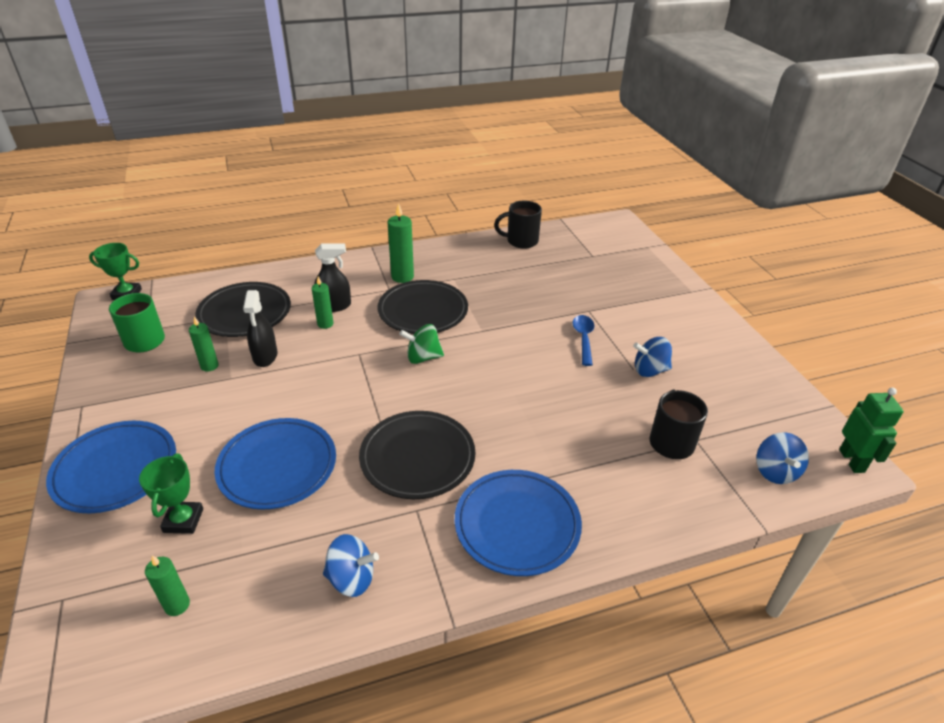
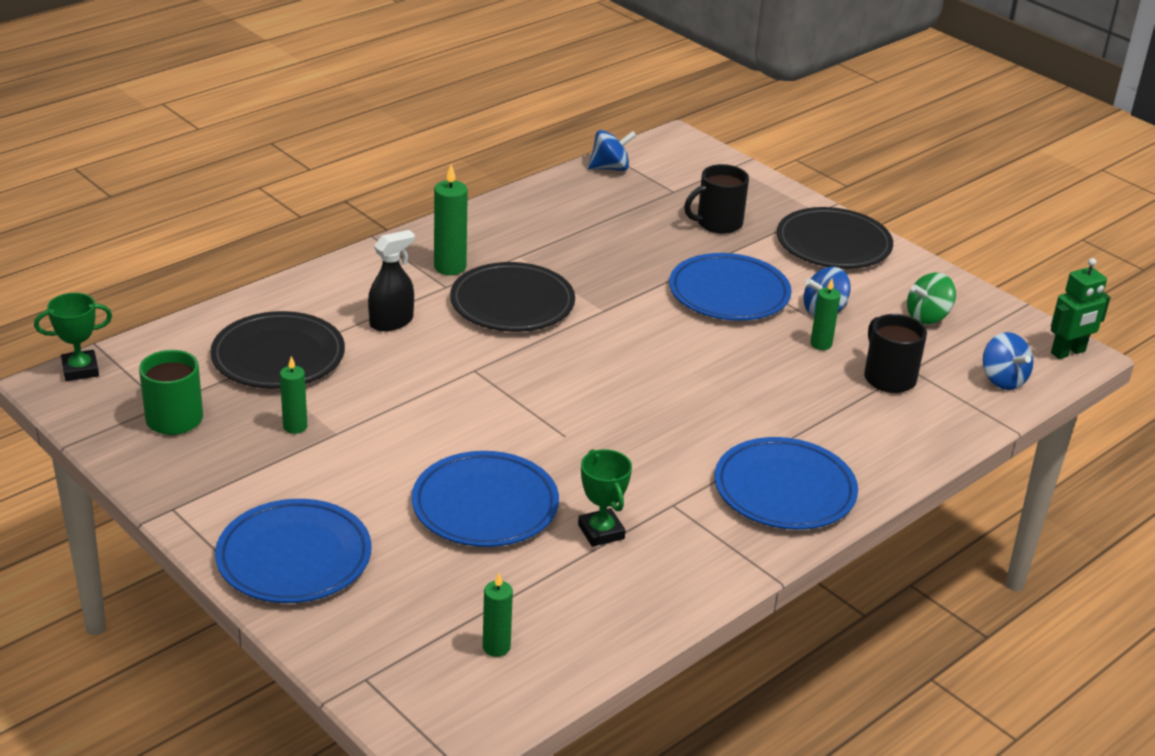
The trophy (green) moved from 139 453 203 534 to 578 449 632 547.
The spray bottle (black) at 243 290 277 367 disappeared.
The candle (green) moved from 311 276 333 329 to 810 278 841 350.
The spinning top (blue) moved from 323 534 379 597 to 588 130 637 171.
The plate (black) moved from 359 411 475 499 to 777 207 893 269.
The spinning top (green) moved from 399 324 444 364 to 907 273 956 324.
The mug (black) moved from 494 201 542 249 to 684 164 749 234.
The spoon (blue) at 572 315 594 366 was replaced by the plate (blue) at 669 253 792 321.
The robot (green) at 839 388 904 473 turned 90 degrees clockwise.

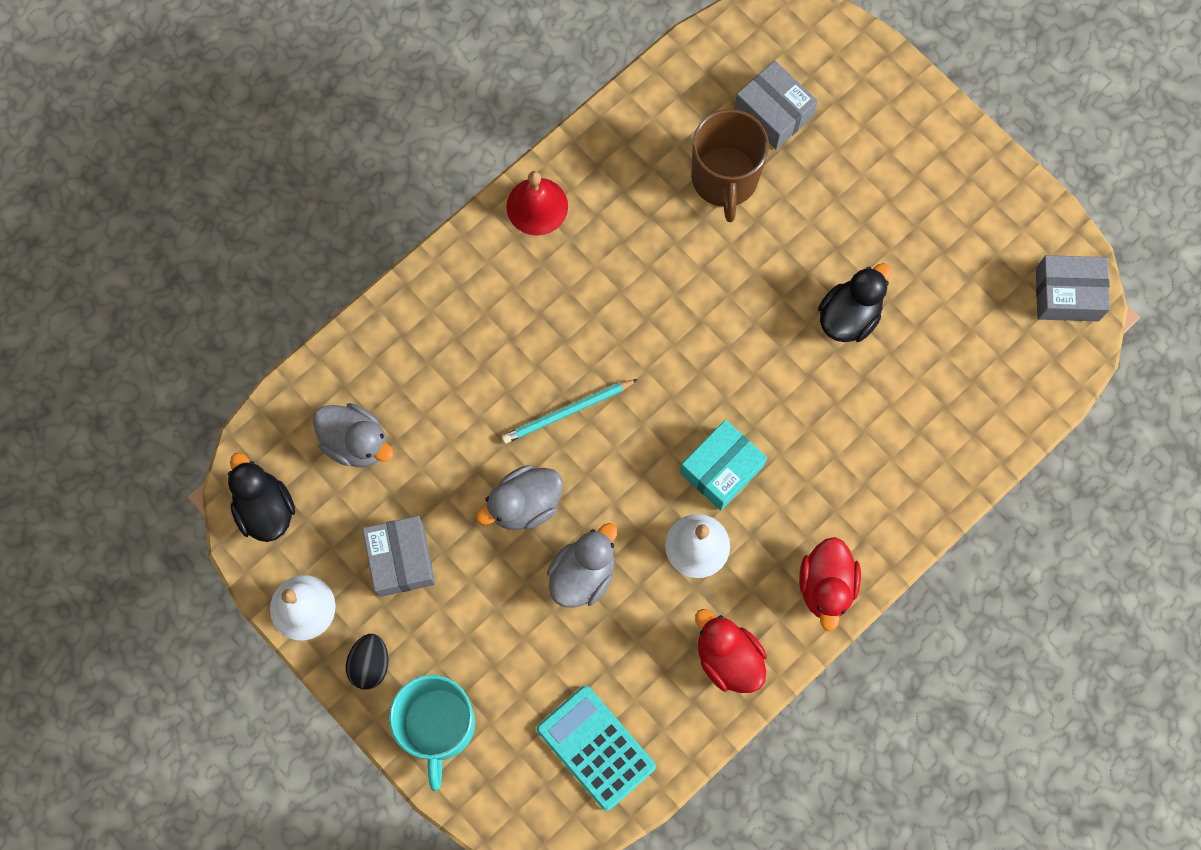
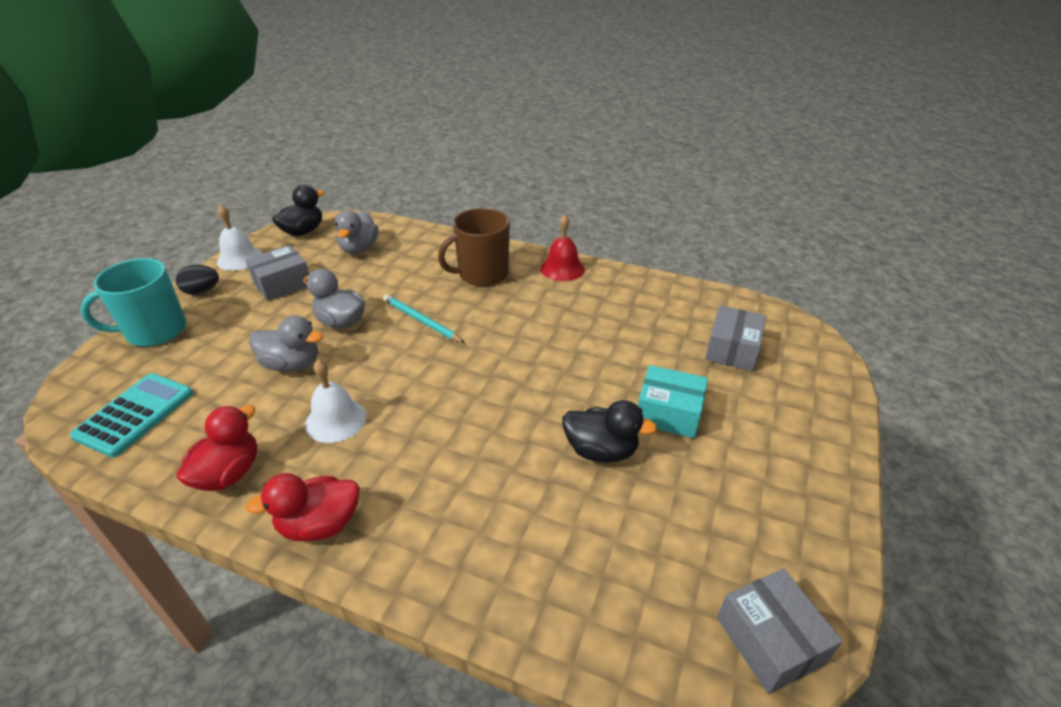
The box (turquoise) moved from 680 420 767 510 to 638 365 708 438.
The mug (brown) moved from 691 109 769 222 to 438 208 510 286.

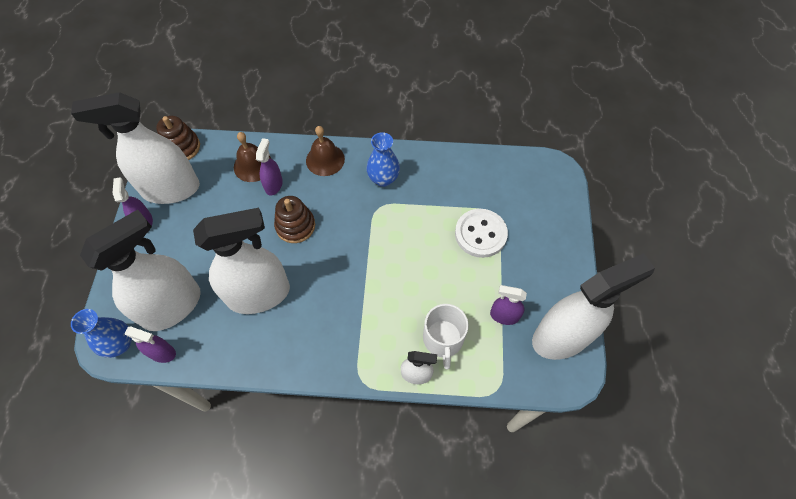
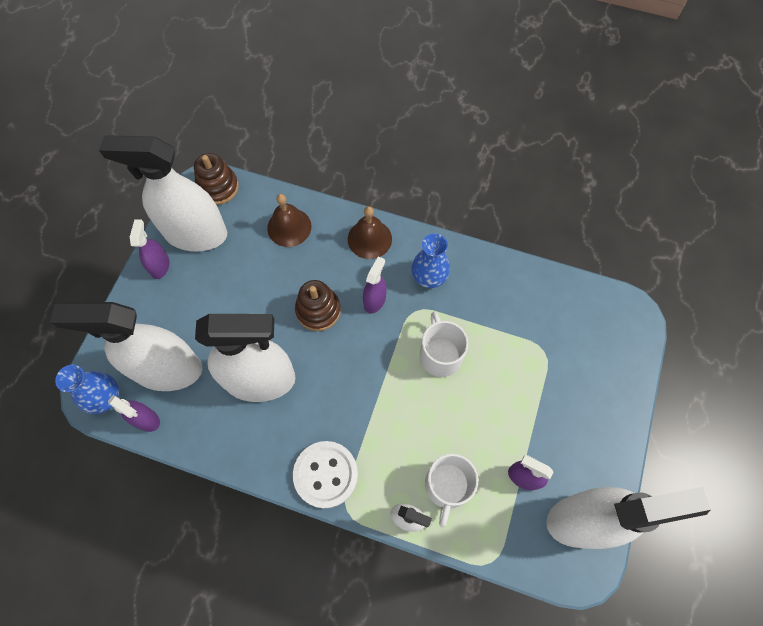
The spray bottle (white) at 80 210 201 331 turned 150 degrees counterclockwise.
The spray bottle (purple) moved from 256 138 283 196 to 363 256 387 314.
The button (white) moved from 455 209 508 258 to 293 441 358 508.
The mug (white) at 419 311 468 377 appeared.

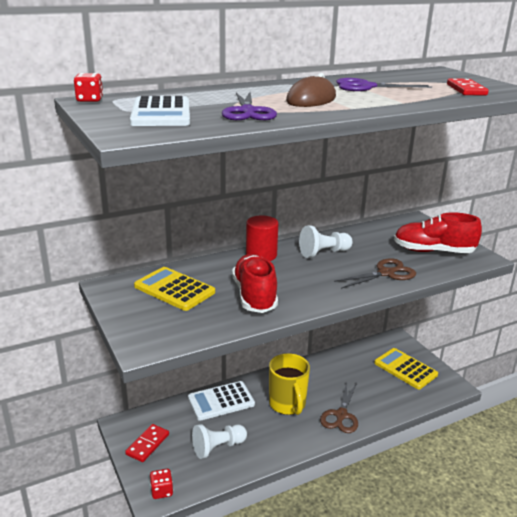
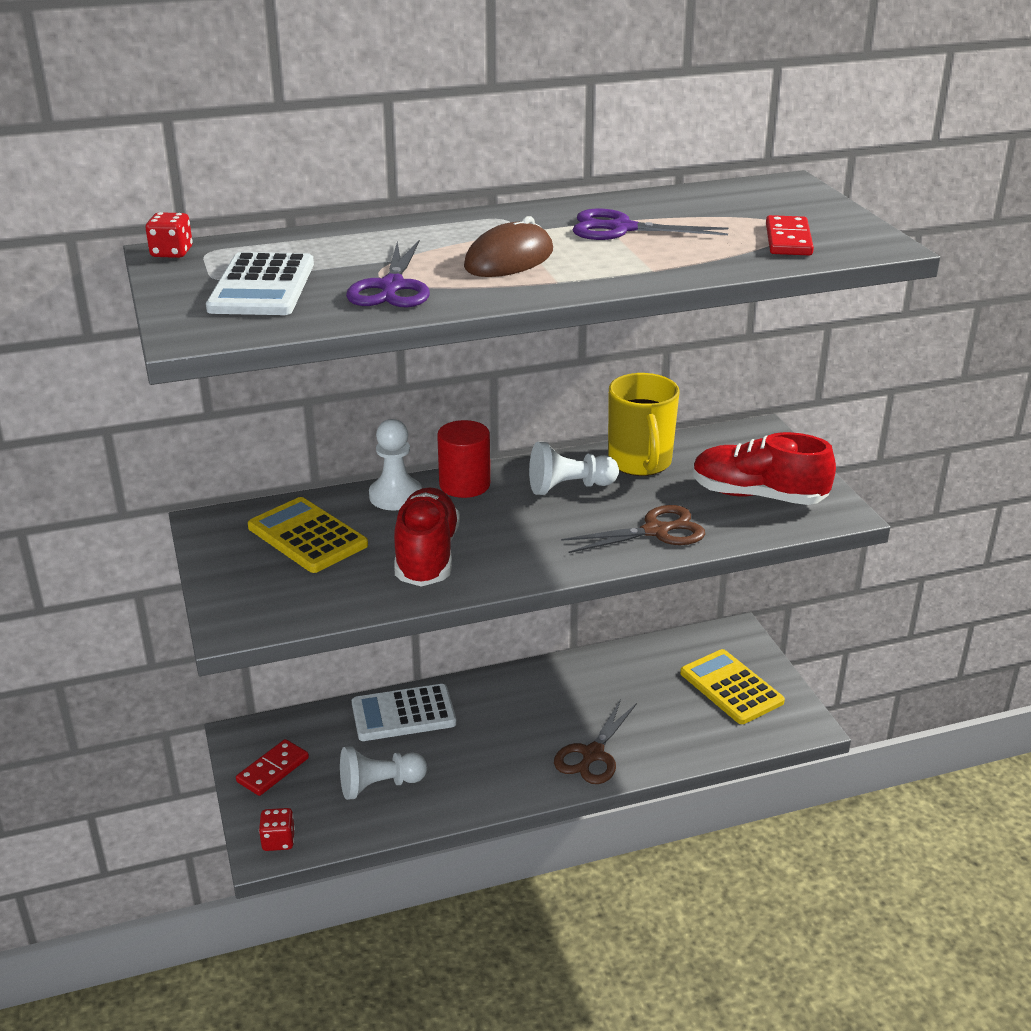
The mug (yellow) moved from 269 353 310 415 to 608 373 680 476.
The pawn (white) at 369 419 422 510 appeared.

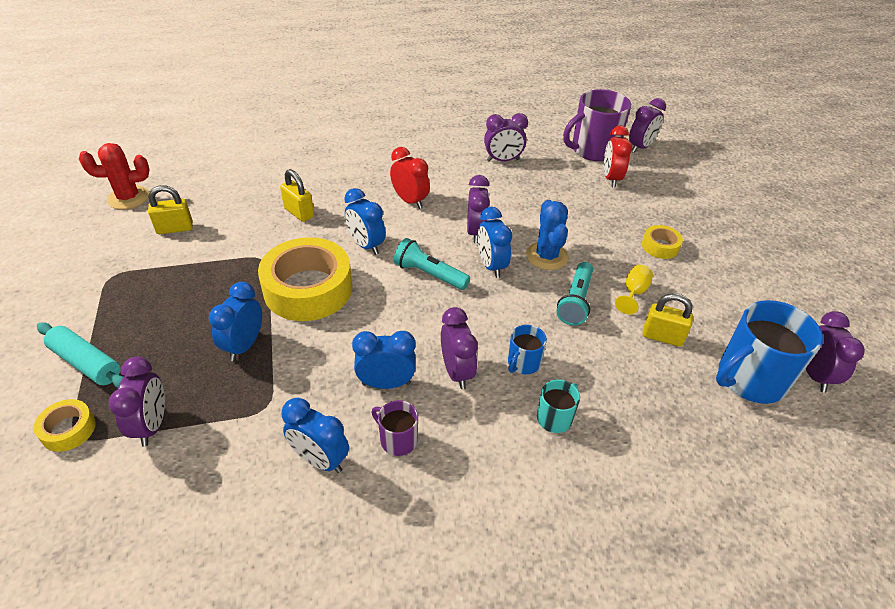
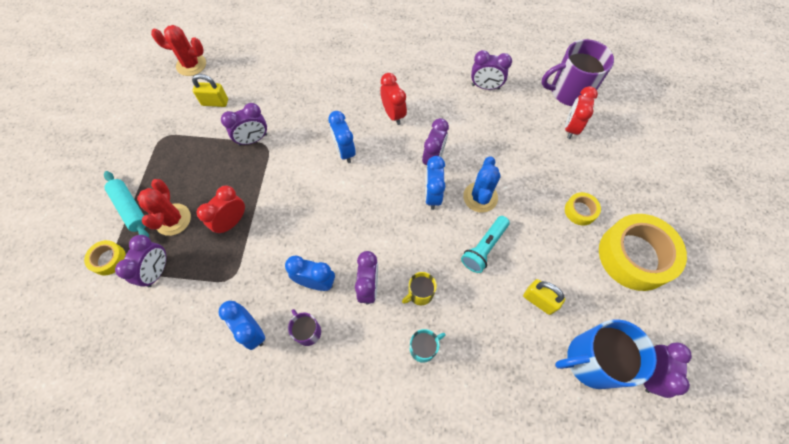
The clock (blue) at 208 282 262 361 became the clock (red) at 197 186 245 234.
The tape (yellow) moved from 258 237 352 321 to 599 214 687 291.
The padlock (yellow) at 280 169 314 222 disappeared.
The flashlight (turquoise) at 394 238 470 290 disappeared.
The mug (blue) at 508 325 547 374 became the mug (yellow) at 402 272 437 305.
The goblet (yellow) at 615 265 653 314 disappeared.
The clock (purple) moved from 629 98 666 153 to 221 103 267 146.
The cactus (red) at 137 179 191 236 appeared.

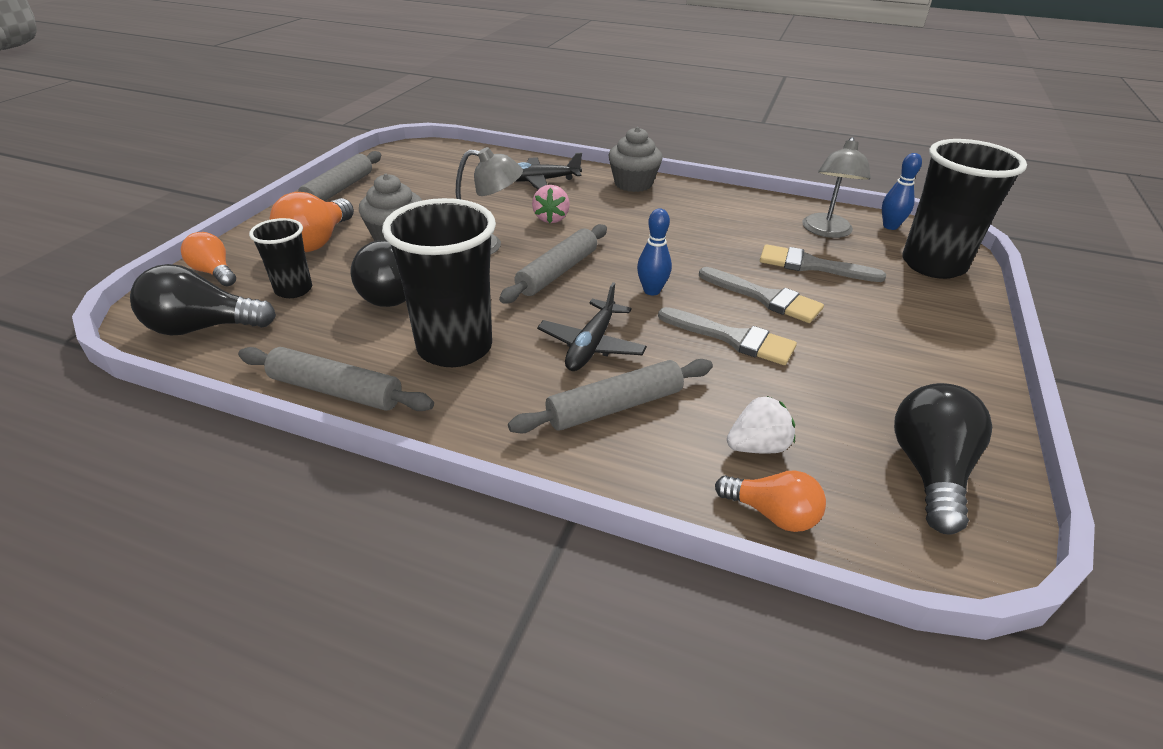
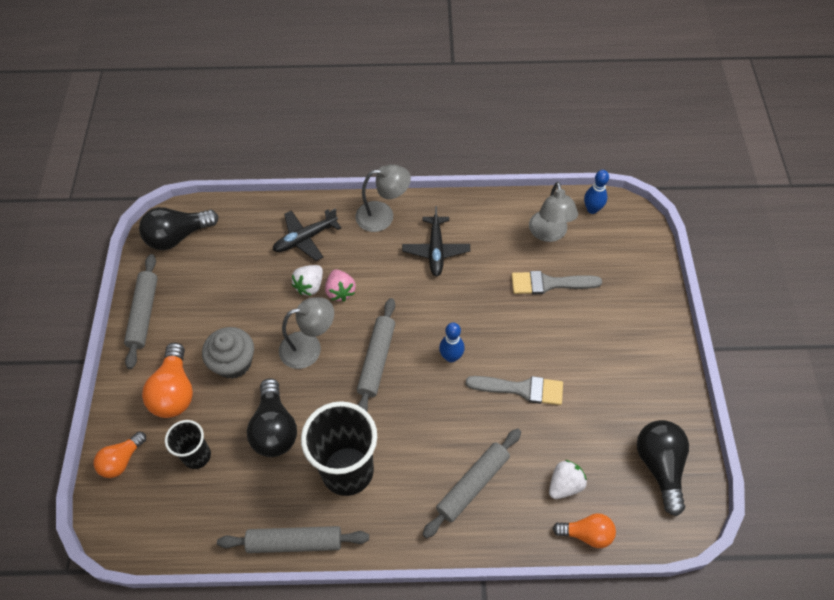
The light bulb (black) moved from 130 264 276 336 to 139 207 218 250.
The light bulb (orange) at 181 232 236 287 turned 75 degrees counterclockwise.
The plane (black) moved from 537 282 647 371 to 402 206 470 277.
The cupcake (grey) at 608 127 663 192 was replaced by the lamp (grey) at 355 164 411 232.
The brush (grey) at 699 267 824 323 disappeared.
The cup (black) at 902 139 1027 279 disappeared.
The strawberry (white) at 292 265 323 296 appeared.

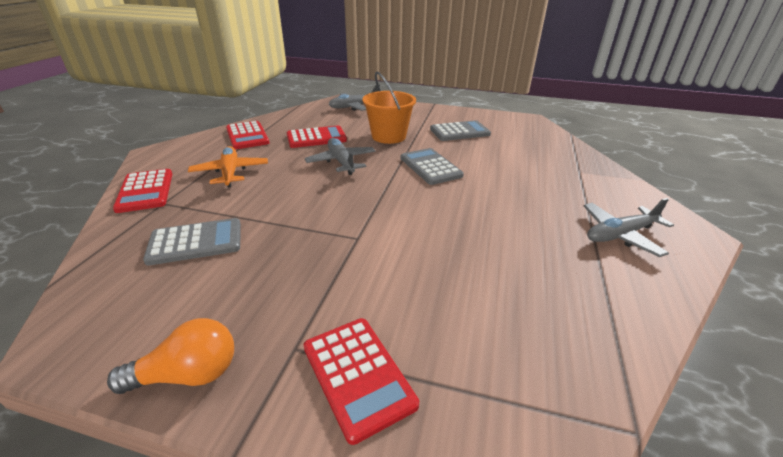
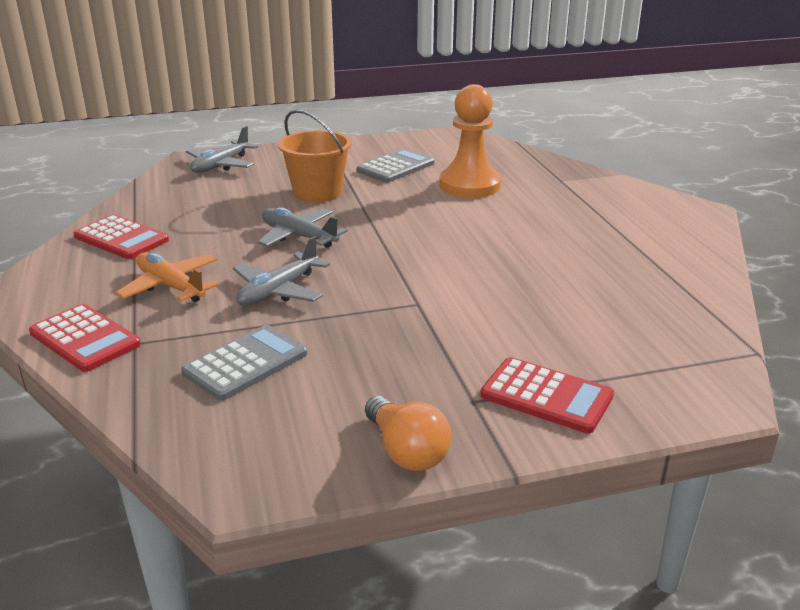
The light bulb (orange) at 107 318 234 394 turned 105 degrees clockwise.
The calculator (red) at 287 126 347 148 disappeared.
The calculator (grey) at 401 148 464 185 disappeared.
The plane (grey) moved from 583 198 674 257 to 233 236 330 306.
The pawn (orange) at 439 84 501 198 appeared.

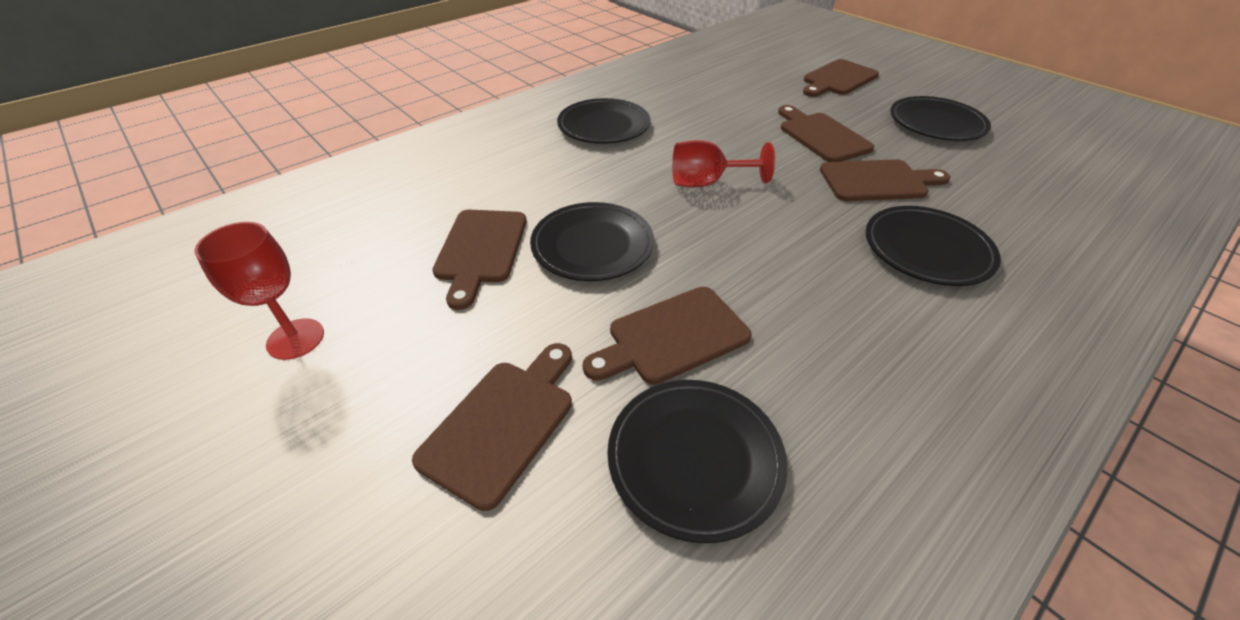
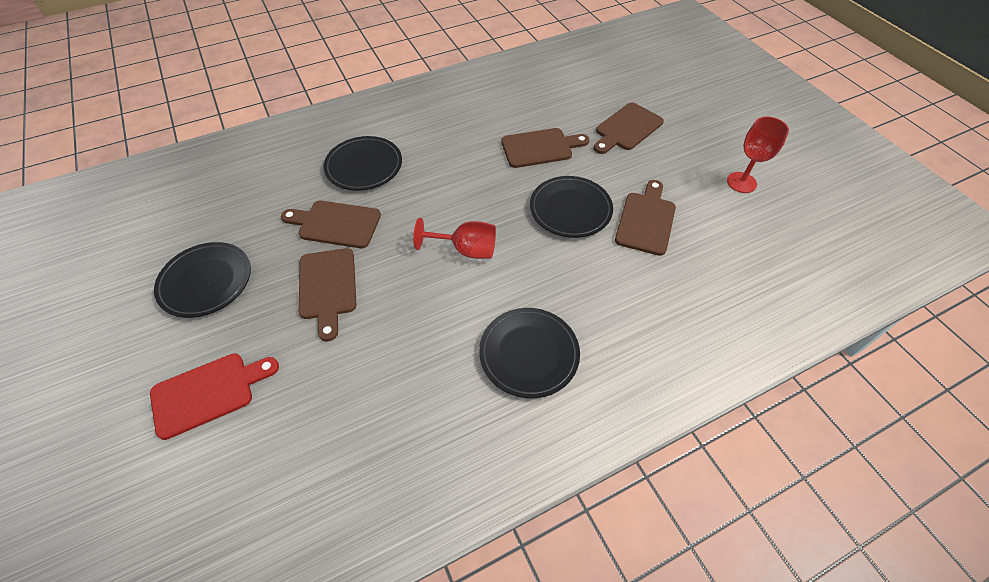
The plate (black) at 607 380 787 543 disappeared.
The cutting board (brown) at 803 59 879 97 became the cutting board (red) at 150 353 279 440.

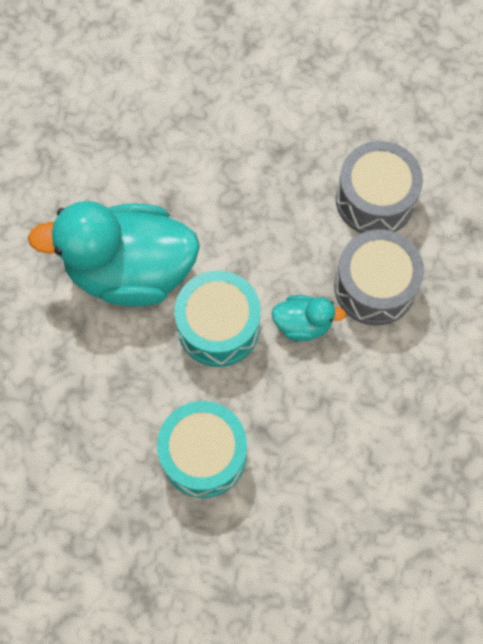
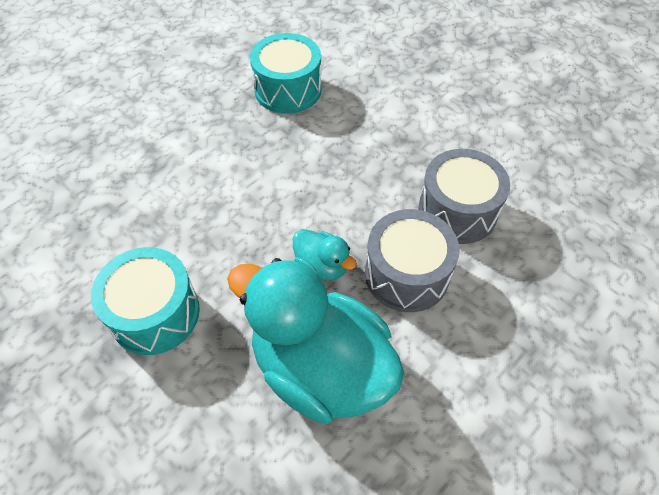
The duck (turquoise) moved from 28 201 200 307 to 227 258 405 423.
The drum (turquoise) moved from 174 270 261 367 to 250 33 322 114.

